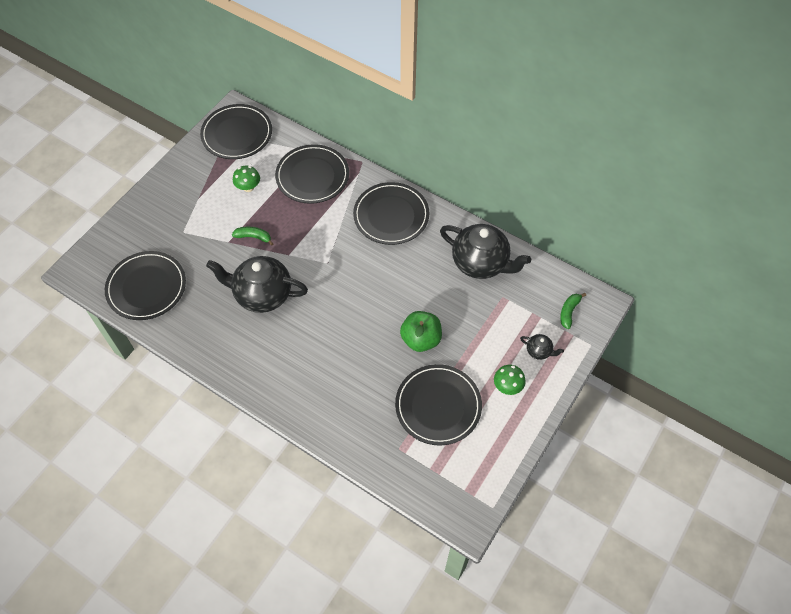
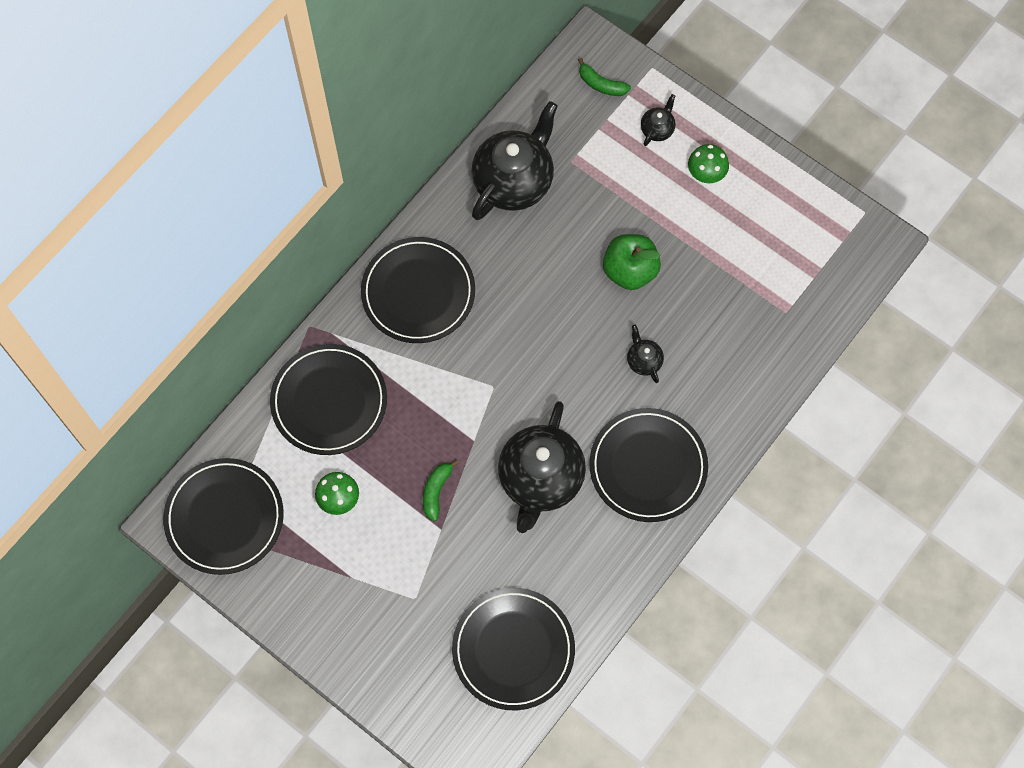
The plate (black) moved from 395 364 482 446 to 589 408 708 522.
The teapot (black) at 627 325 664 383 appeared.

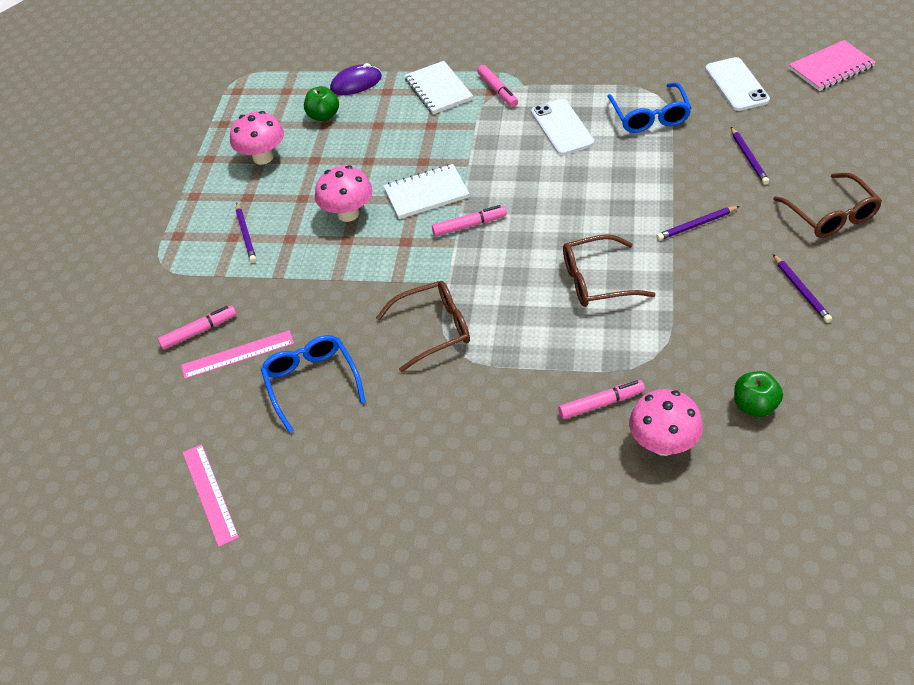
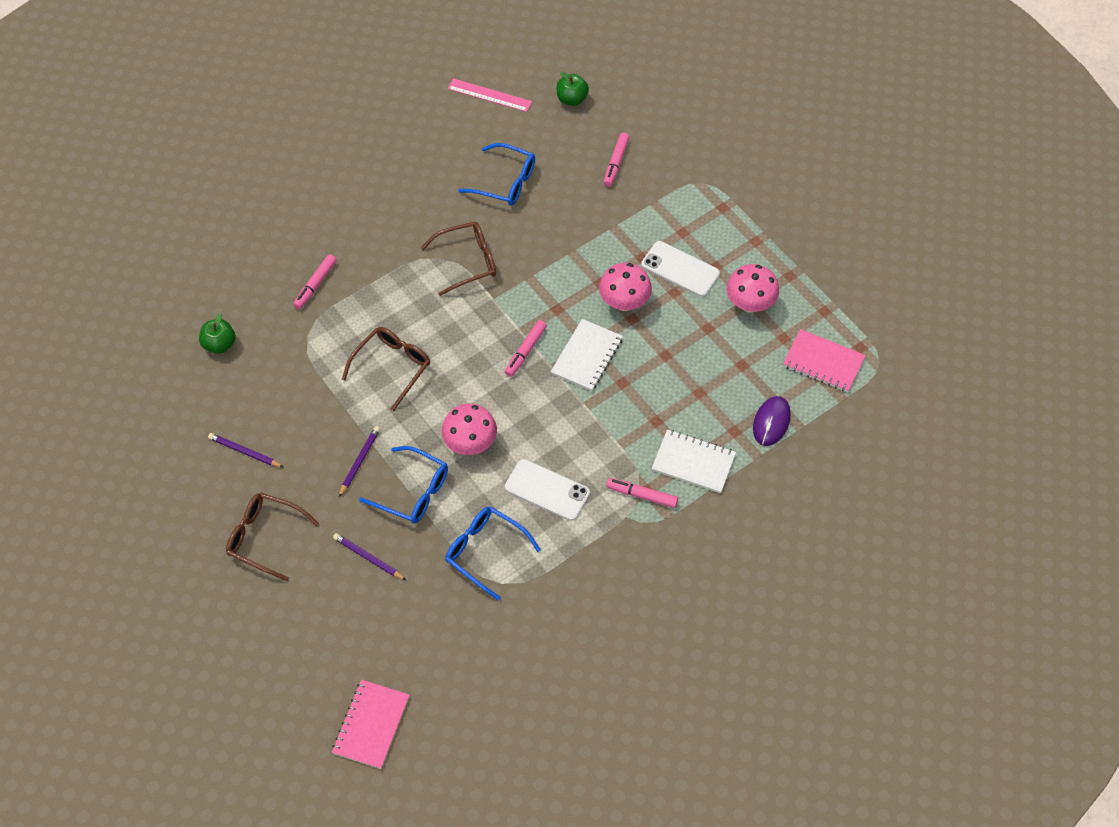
The ruler (pink) at 181 330 294 379 disappeared.
The pencil (purple) at 236 203 256 263 disappeared.
The apple (green) moved from 304 86 339 121 to 556 72 589 106.
The glasses (brown) at 376 281 470 372 turned 135 degrees counterclockwise.
The mushroom (pink) moved from 629 389 703 456 to 442 404 497 455.
The phone (white) moved from 705 57 770 111 to 641 241 720 297.
The glasses (blue) at 359 446 448 524 appeared.
The notebook (pink) at 783 329 866 392 appeared.

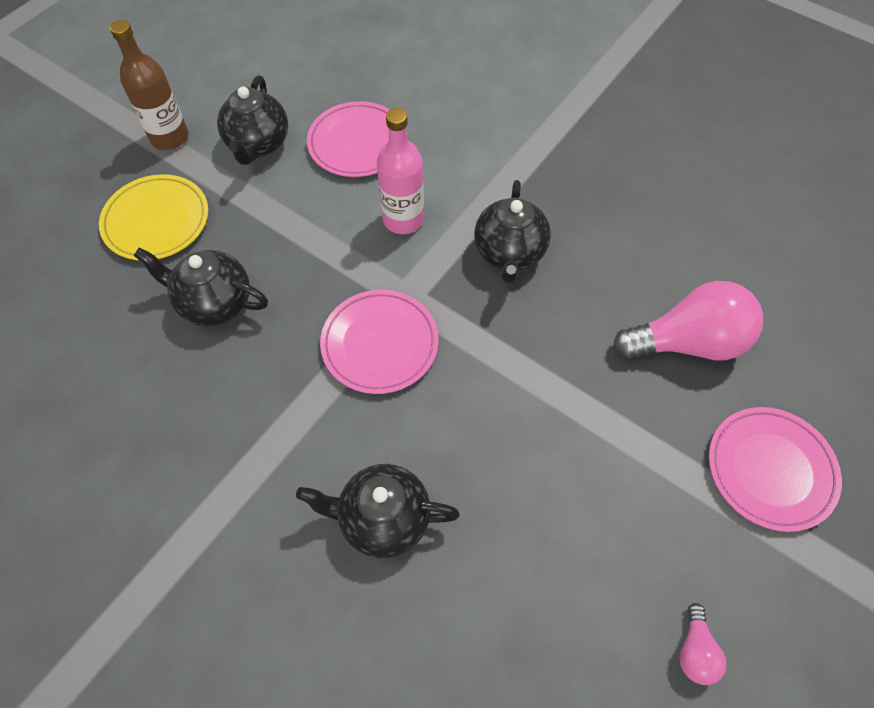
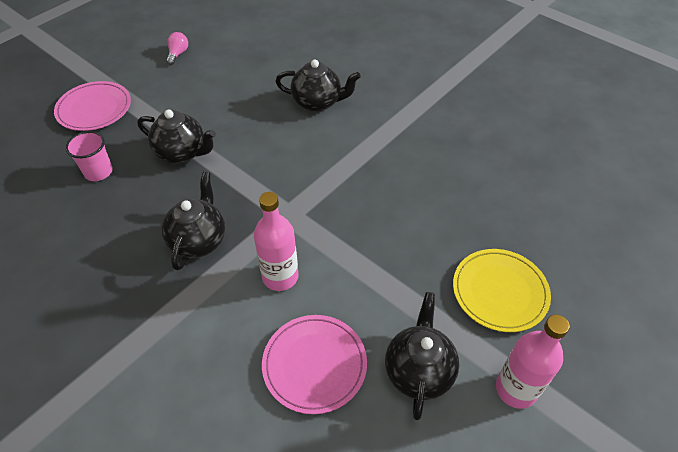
The bottle (brown) at 110 20 188 150 became the bottle (pink) at 496 315 570 409.
The teapot (black) moved from 134 248 268 326 to 137 109 216 164.
The plate (pink) at 320 290 439 394 disappeared.
The light bulb (pink) at 613 281 763 361 was replaced by the cup (pink) at 65 131 113 181.

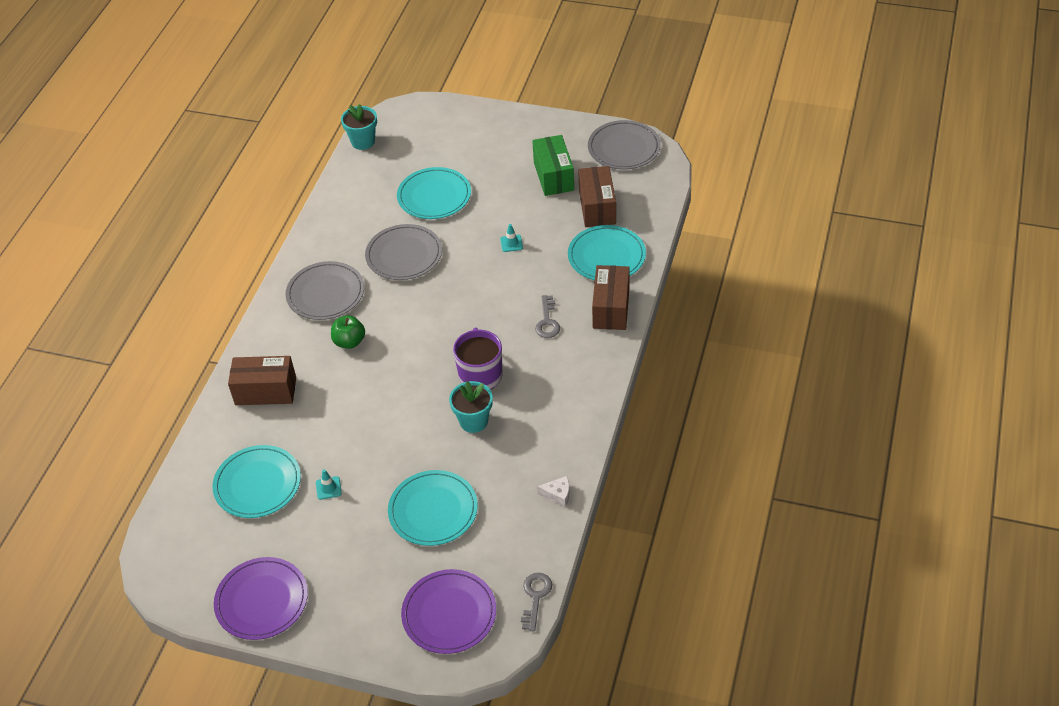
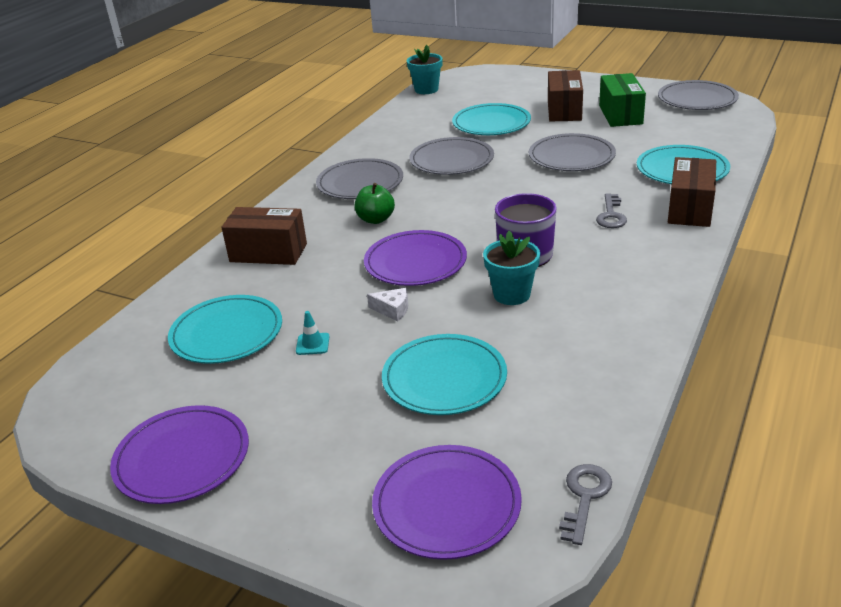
The traffic cone (turquoise) at 500 224 523 252 was replaced by the plate (grey) at 529 133 616 171.
The cheese (white) moved from 537 476 570 507 to 367 288 408 322.
The box (brown) moved from 578 166 616 227 to 548 70 583 122.
The plate (purple) at 364 230 467 286 appeared.

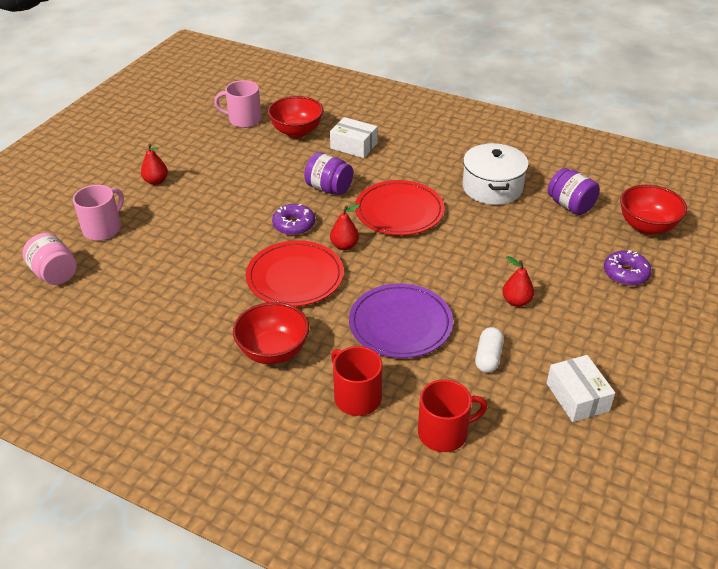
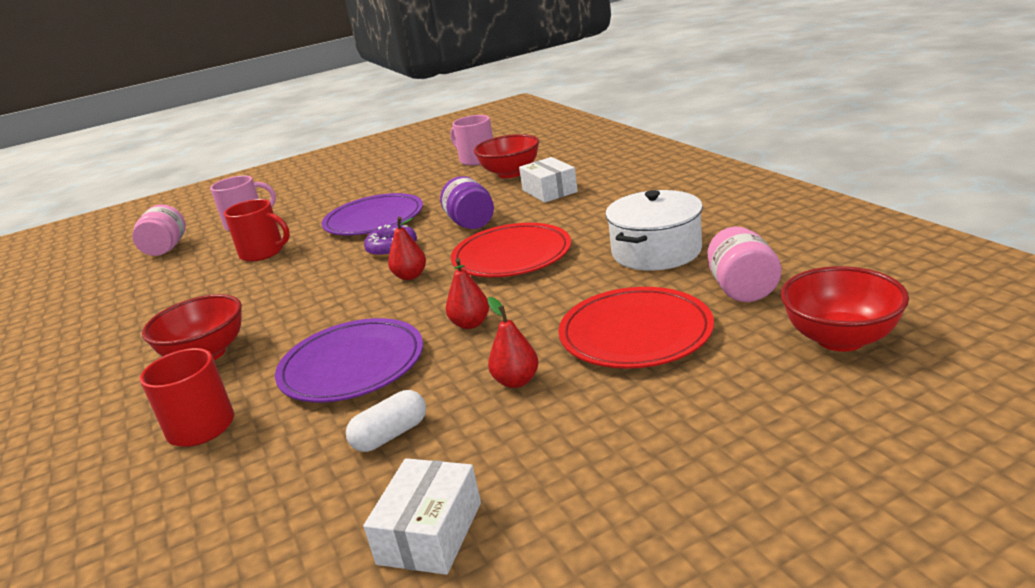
The pear (red) moved from 141 144 168 185 to 446 258 489 329.
The plate (red) moved from 246 240 344 307 to 558 287 714 369.
The mug (red) moved from 418 379 488 452 to 224 199 290 262.
The jar (purple) at 548 168 600 215 became the jar (pink) at 707 227 781 302.
The donut (purple) at 604 250 652 286 disappeared.
The plate (purple) at 322 193 423 235 appeared.

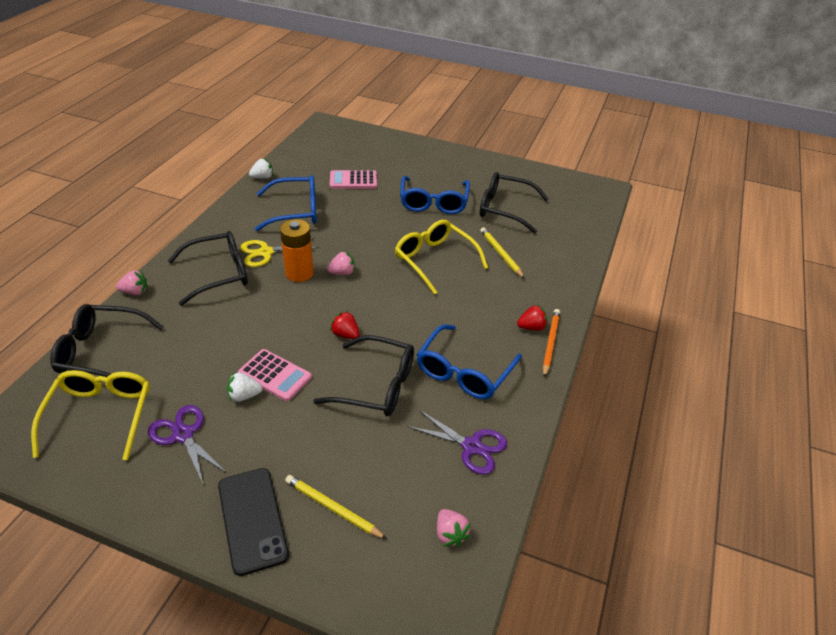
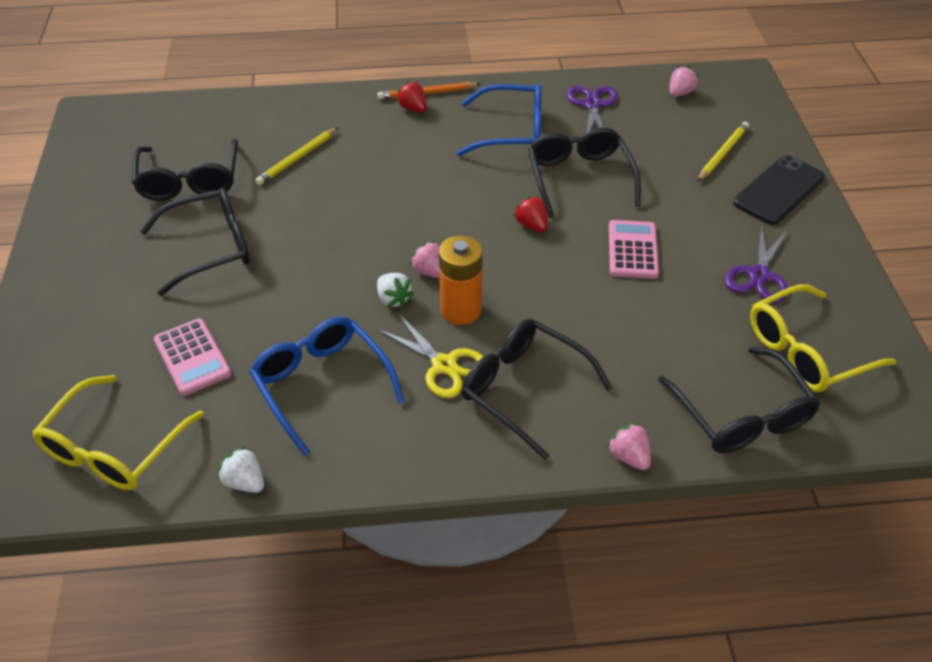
The strawberry (white) moved from 227 372 262 402 to 377 273 414 308.
The pencil (yellow) at 285 475 387 539 turned 150 degrees counterclockwise.
The strawberry (red) at 330 311 360 339 turned 135 degrees clockwise.
The glasses (yellow) moved from 395 220 488 295 to 32 375 204 490.
The glasses (blue) at 400 176 470 214 became the glasses (black) at 140 188 250 296.

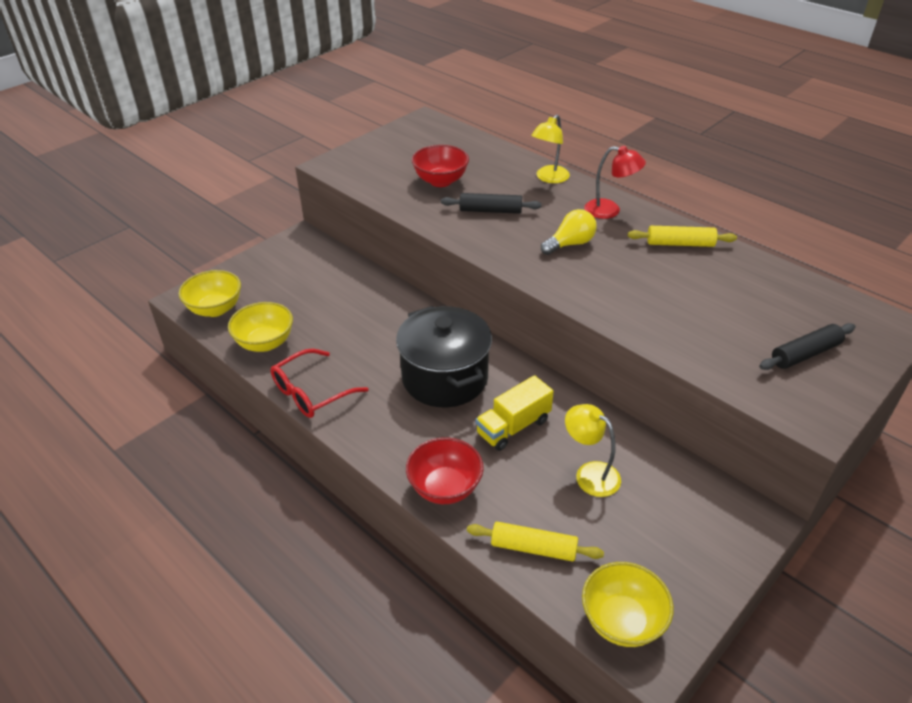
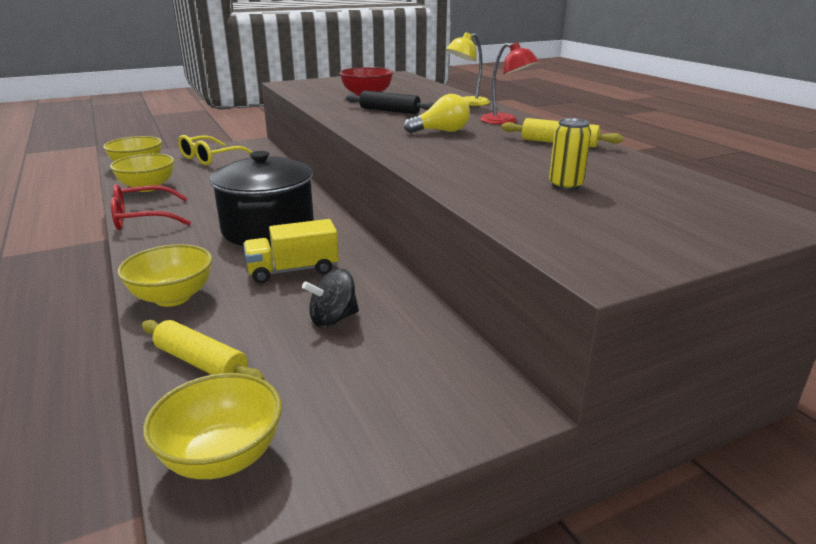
The bowl (red) at 406 437 484 504 became the bowl (yellow) at 117 244 213 307.
The lamp (yellow) at 565 404 621 497 was replaced by the spinning top (black) at 302 269 359 328.
The rolling pin (black) at 759 323 855 370 disappeared.
The glasses (yellow) at 178 135 252 165 appeared.
The can (yellow) at 549 118 591 190 appeared.

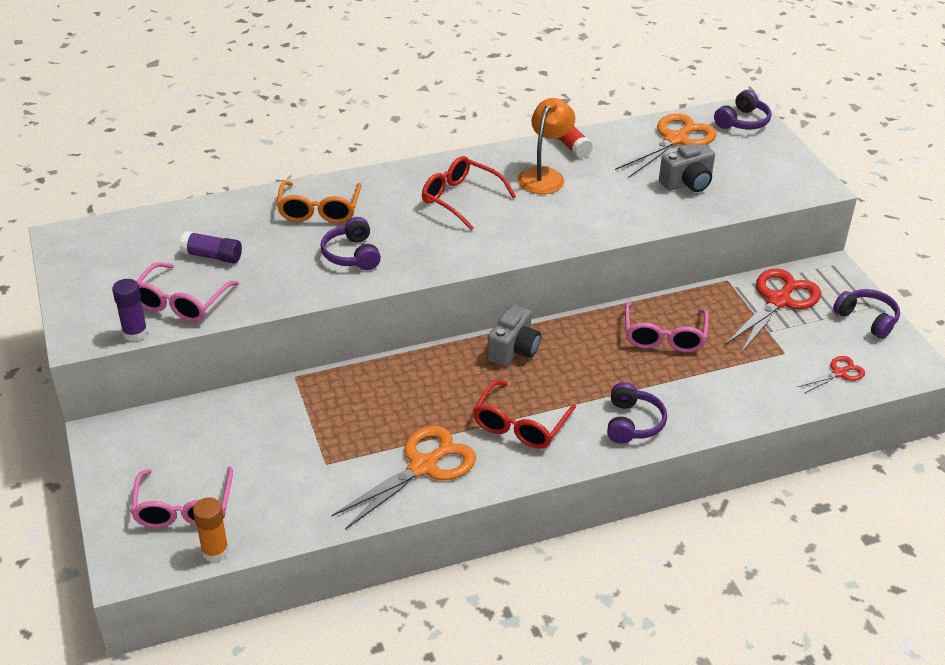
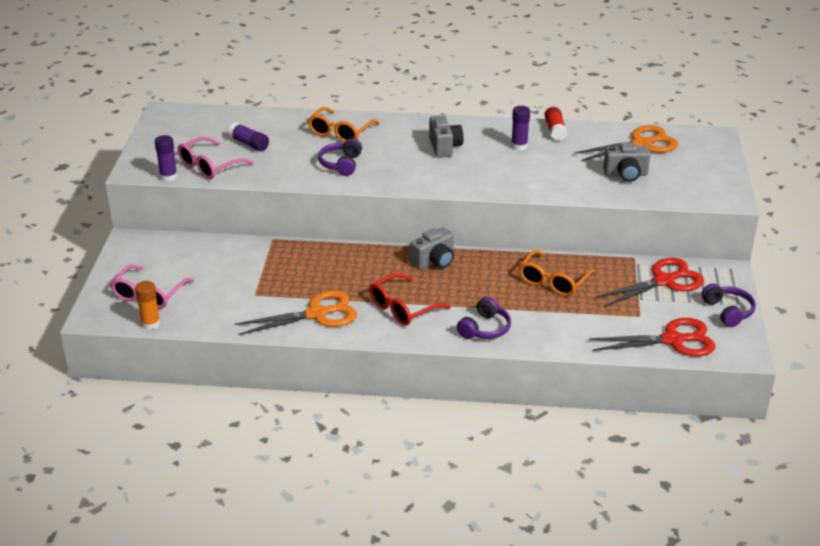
The glasses (red) at 422 156 516 230 was replaced by the camera (grey) at 429 115 463 158.
The lamp (orange) at 518 98 575 194 was replaced by the glue stick (purple) at 511 106 530 150.
The glasses (pink) at 625 302 709 352 became the glasses (orange) at 519 250 596 296.
The headphones (purple) at 714 90 771 130 disappeared.
The scissors (red) at 798 356 865 393 changed to 1.96 times the size.

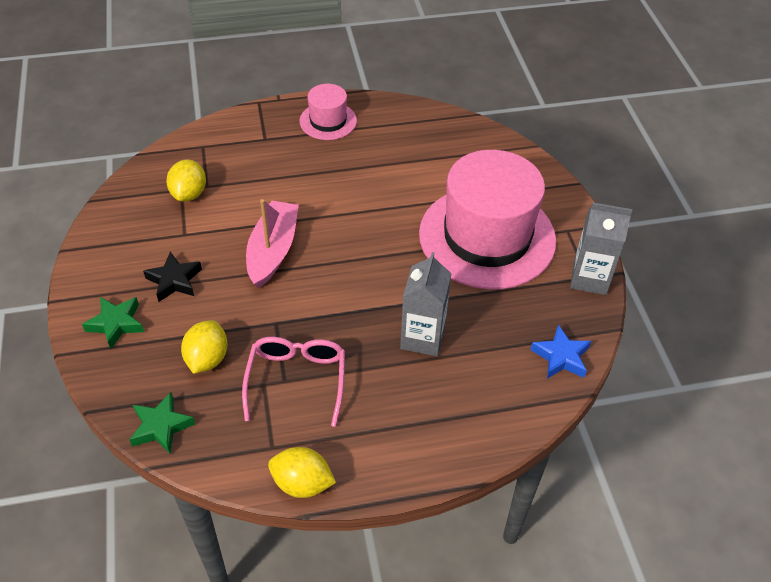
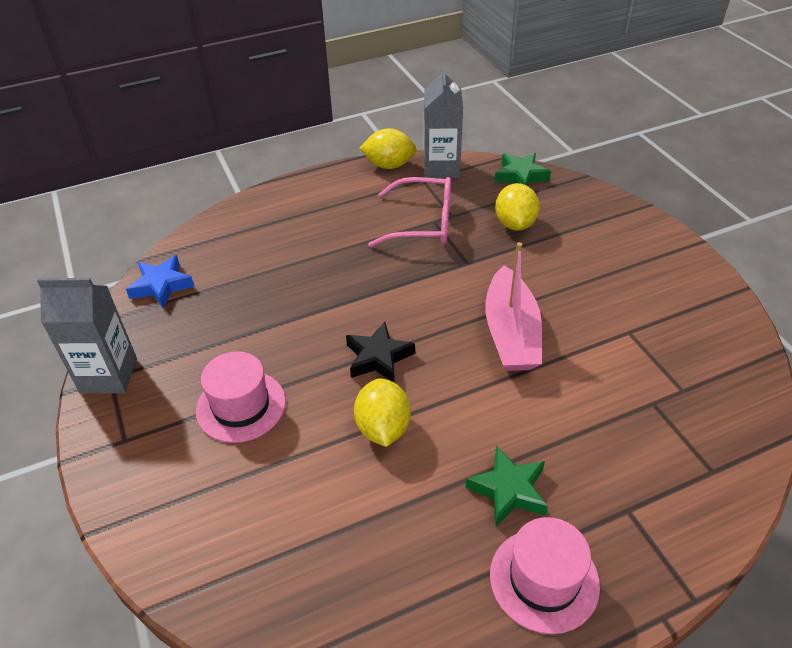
The star (green) moved from 82 297 144 349 to 465 445 548 526.
The star (black) moved from 143 252 202 302 to 346 322 415 383.
The lemon (yellow) moved from 166 159 206 202 to 354 378 411 447.
The glasses (pink) at 242 337 345 427 turned 75 degrees counterclockwise.
The carton (grey) moved from 400 252 452 356 to 424 66 463 178.
The hat (pink) at 419 150 556 290 changed to 0.47 times the size.

